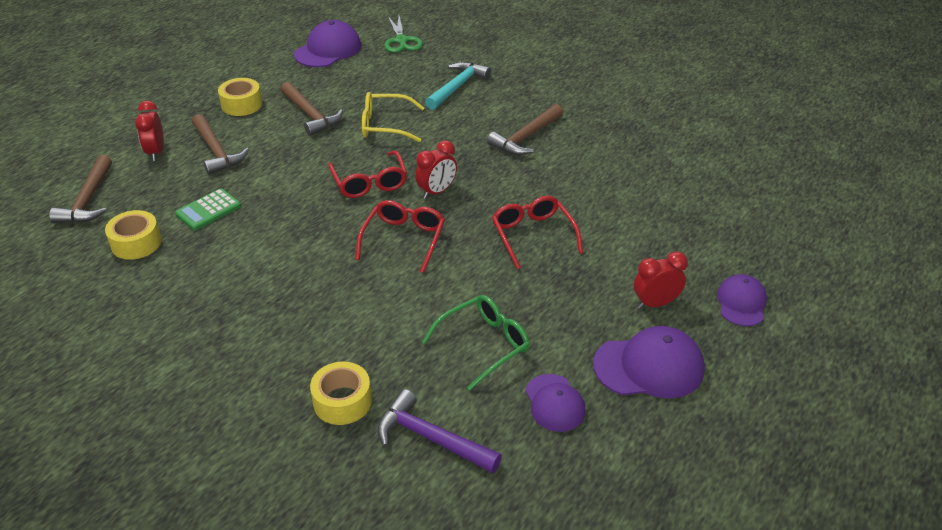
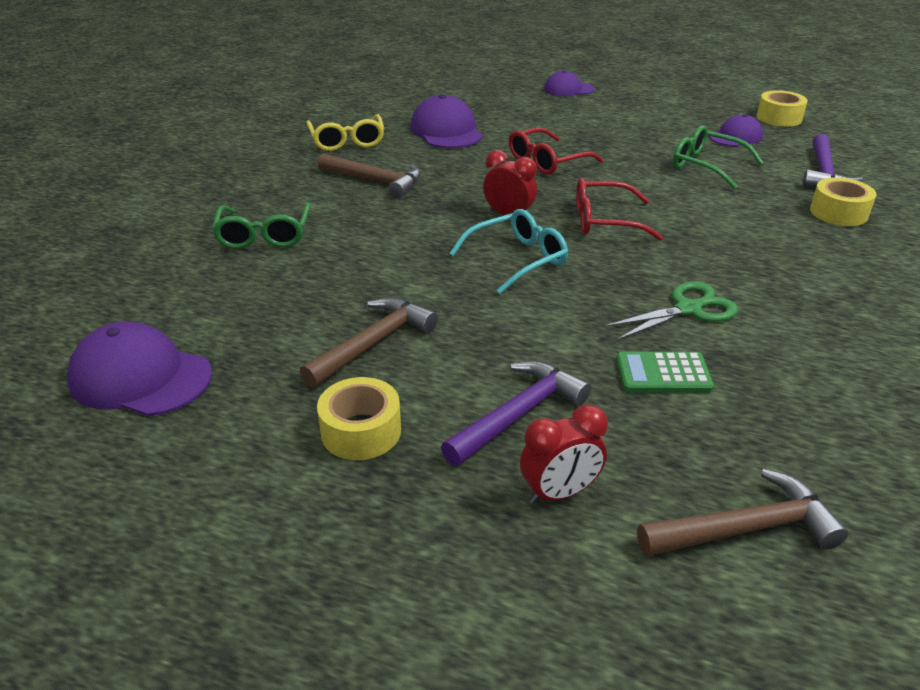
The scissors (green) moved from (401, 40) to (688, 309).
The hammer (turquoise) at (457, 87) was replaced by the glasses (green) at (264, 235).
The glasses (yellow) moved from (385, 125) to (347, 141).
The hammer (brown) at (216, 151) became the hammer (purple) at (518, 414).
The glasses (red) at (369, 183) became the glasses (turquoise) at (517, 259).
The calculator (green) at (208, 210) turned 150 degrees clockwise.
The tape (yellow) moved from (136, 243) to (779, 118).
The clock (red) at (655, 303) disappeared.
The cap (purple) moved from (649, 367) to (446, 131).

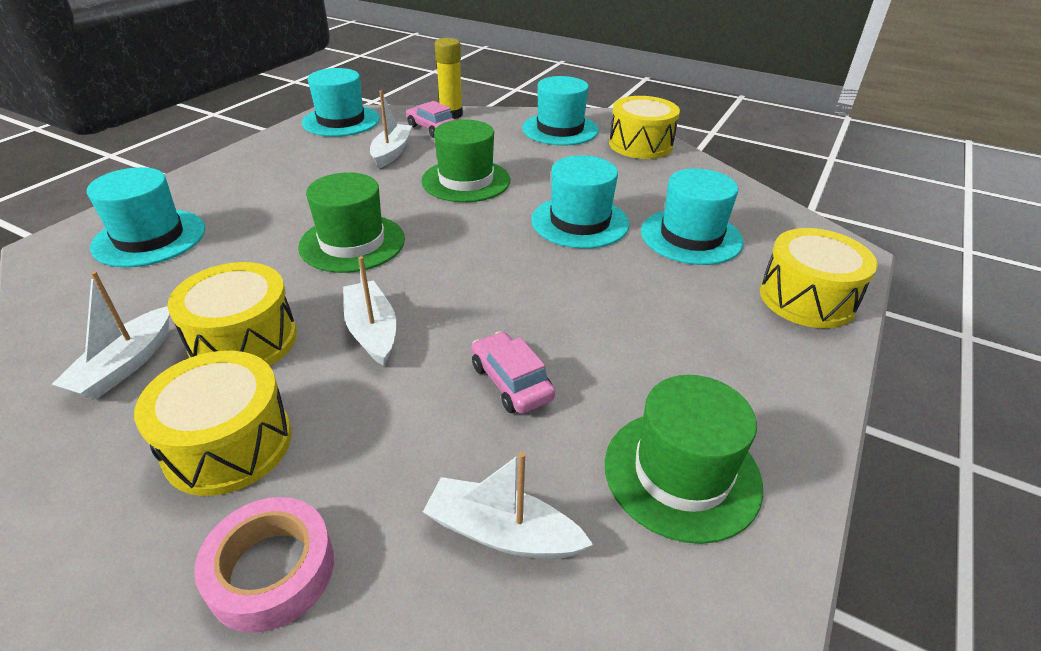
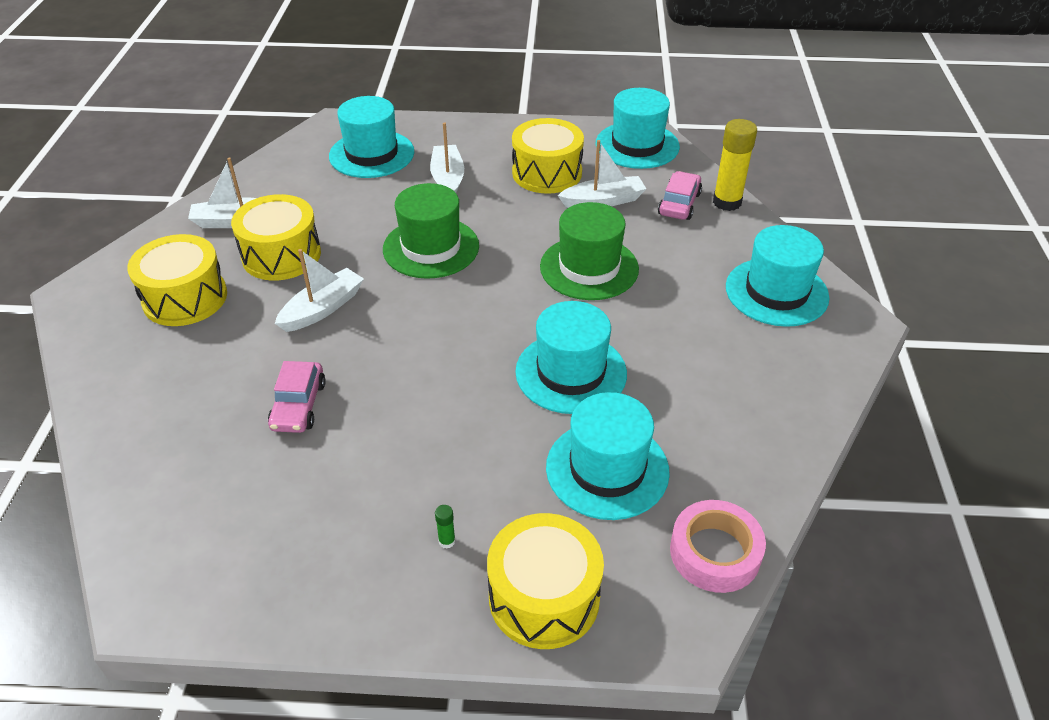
The drum (yellow) moved from (640, 145) to (547, 173).
The car (pink) at (511, 382) turned 150 degrees clockwise.
The hat (green) at (682, 473) disappeared.
The boat (white) moved from (502, 533) to (447, 179).
The tape (pink) moved from (271, 570) to (715, 552).
The glue stick (green) at (447, 541) appeared.

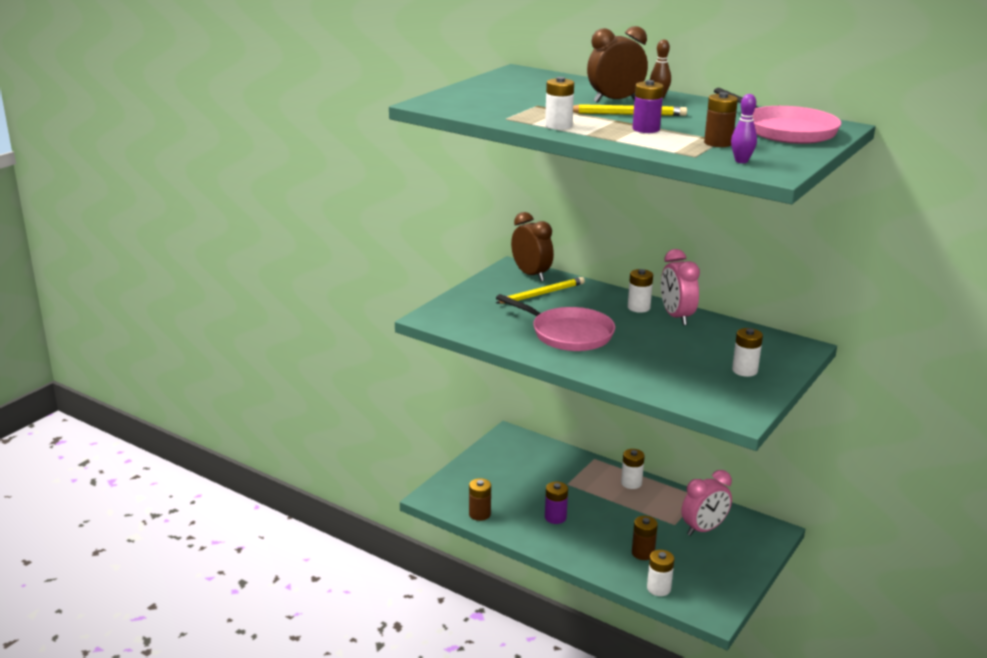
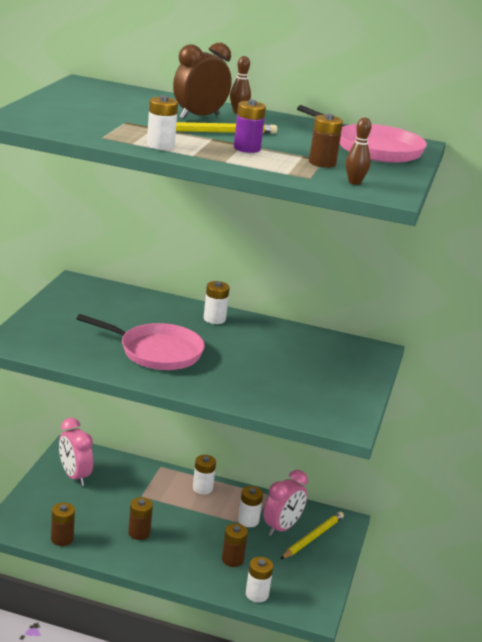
The bowling pin (purple) at (741, 161) became the bowling pin (brown) at (354, 182).
The clock (brown) at (531, 275) disappeared.
The clock (pink) moved from (676, 317) to (74, 476).
The pencil (yellow) moved from (542, 294) to (312, 537).
The battery (white) moved from (744, 370) to (248, 521).
The battery (purple) at (555, 517) became the battery (brown) at (139, 533).

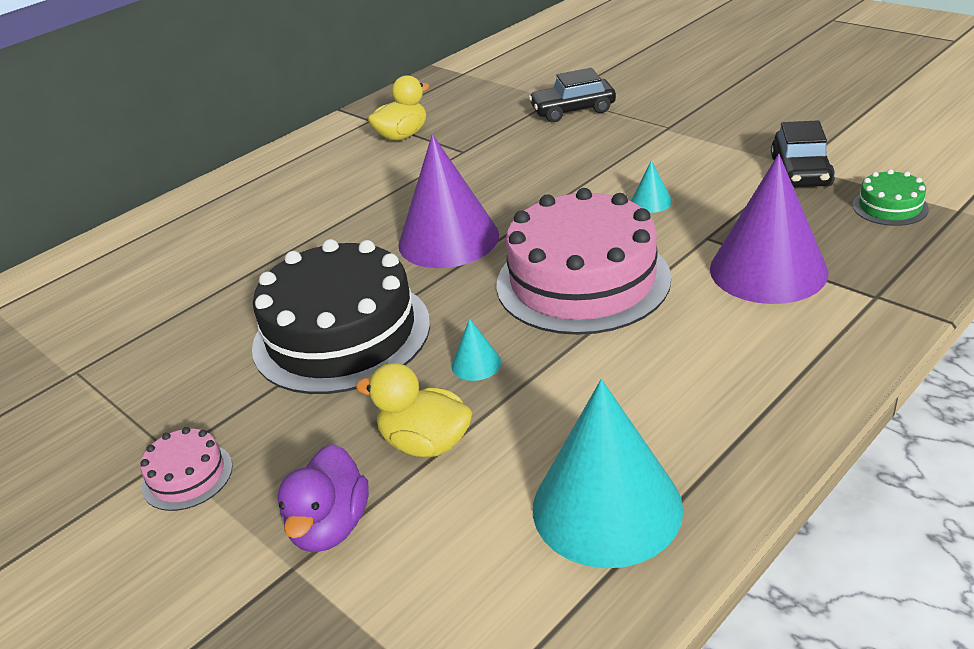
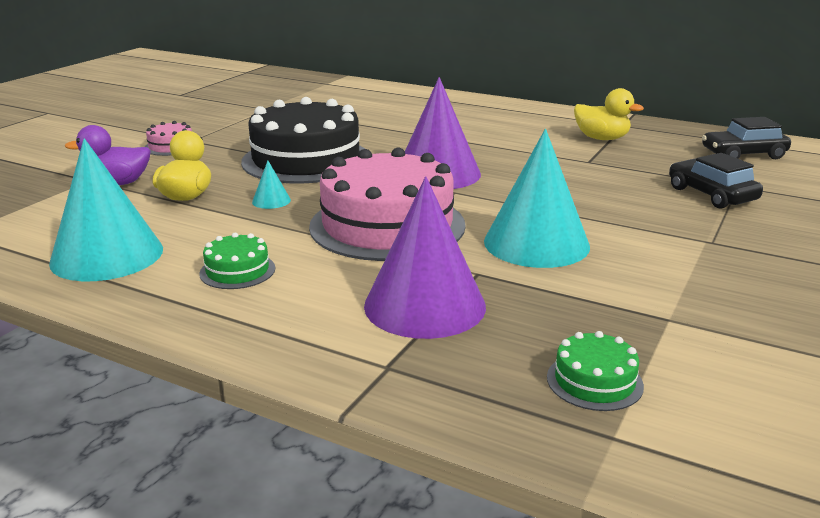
The car (black) moved from (800, 171) to (743, 154).
The cone (turquoise) at (651, 202) changed to 2.43 times the size.
The cake (green) at (237, 271) appeared.

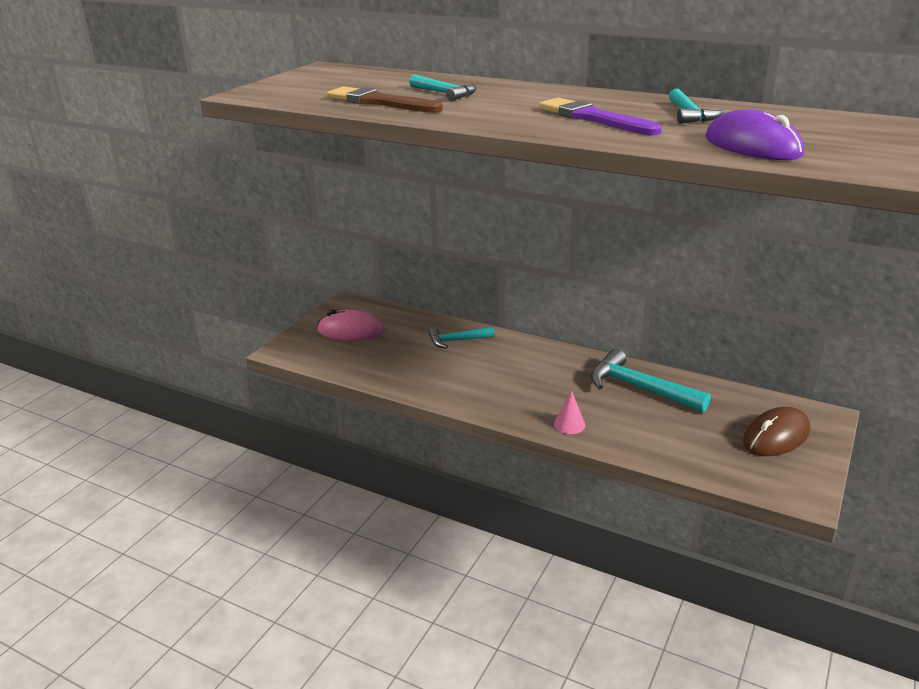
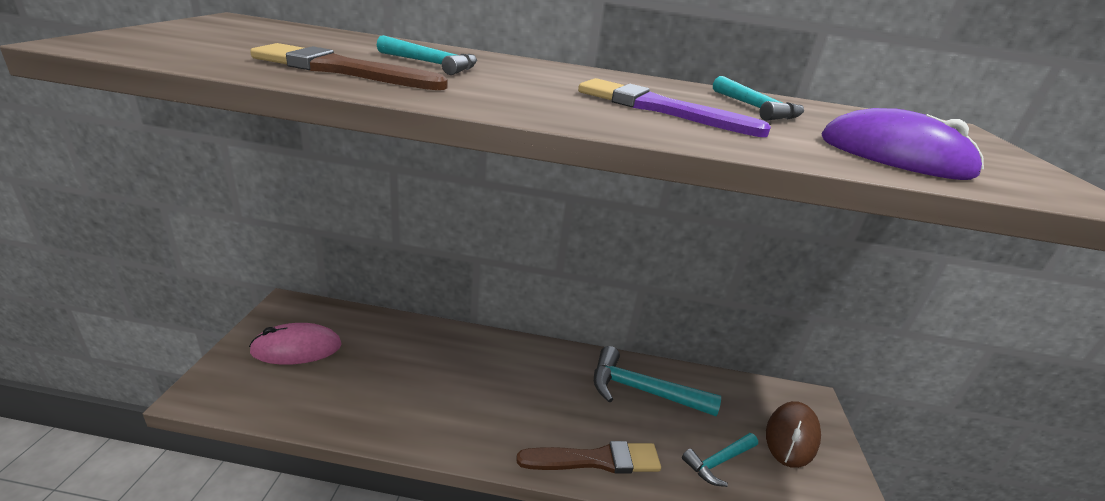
The hammer (turquoise) moved from (456, 340) to (718, 462).
The cone (pink) at (569, 424) was replaced by the brush (brown) at (595, 460).

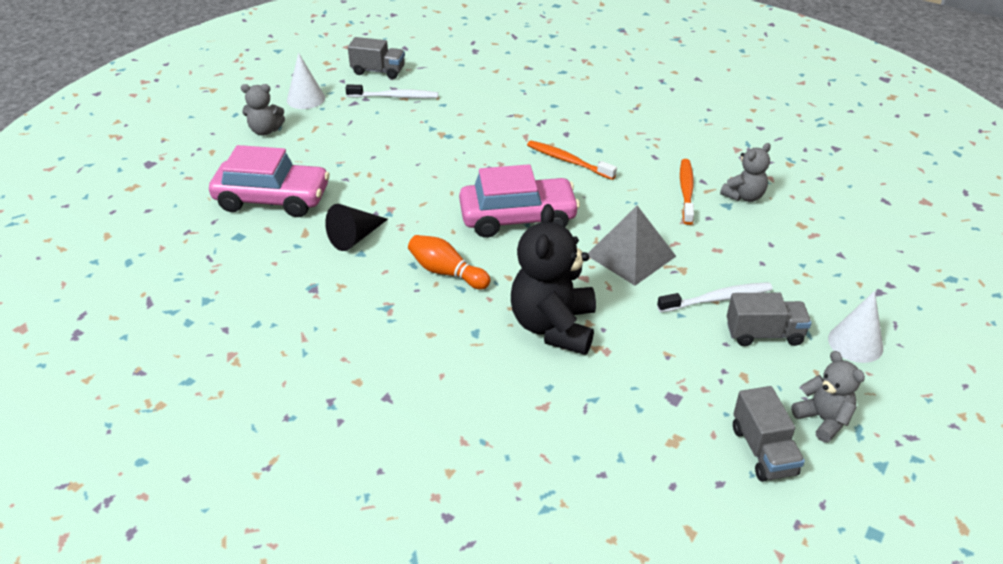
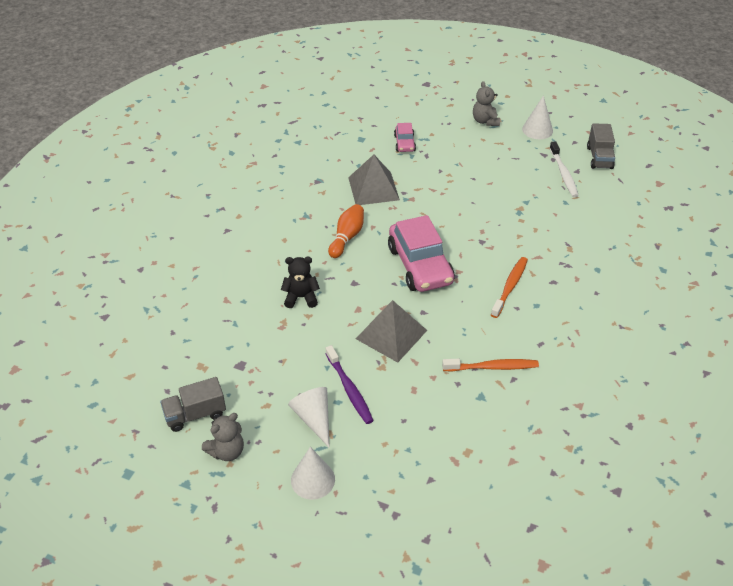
The teddy bear (grey) at (744, 196) disappeared.
The car (pink) at (272, 199) changed to 0.49 times the size.
The cone (black) at (355, 237) was replaced by the pyramid (grey) at (373, 188).
The teddy bear (black) at (553, 327) changed to 0.55 times the size.
The toothbrush (white) at (717, 299) became the toothbrush (purple) at (349, 389).
The truck (grey) at (764, 334) was replaced by the cone (white) at (314, 418).

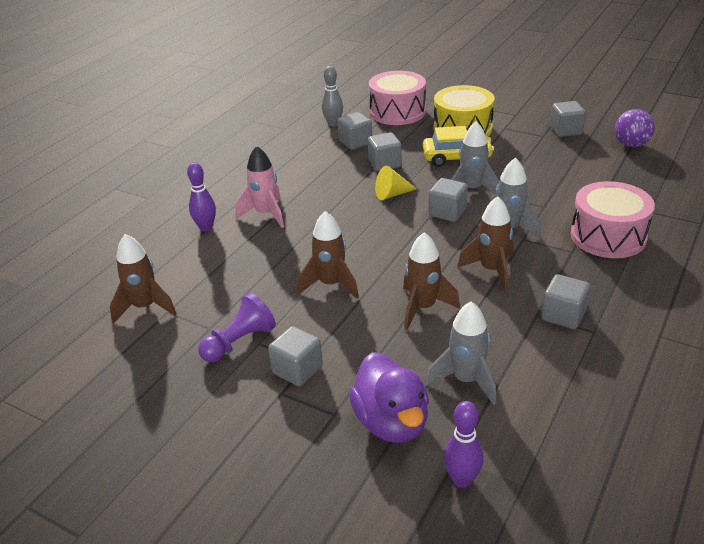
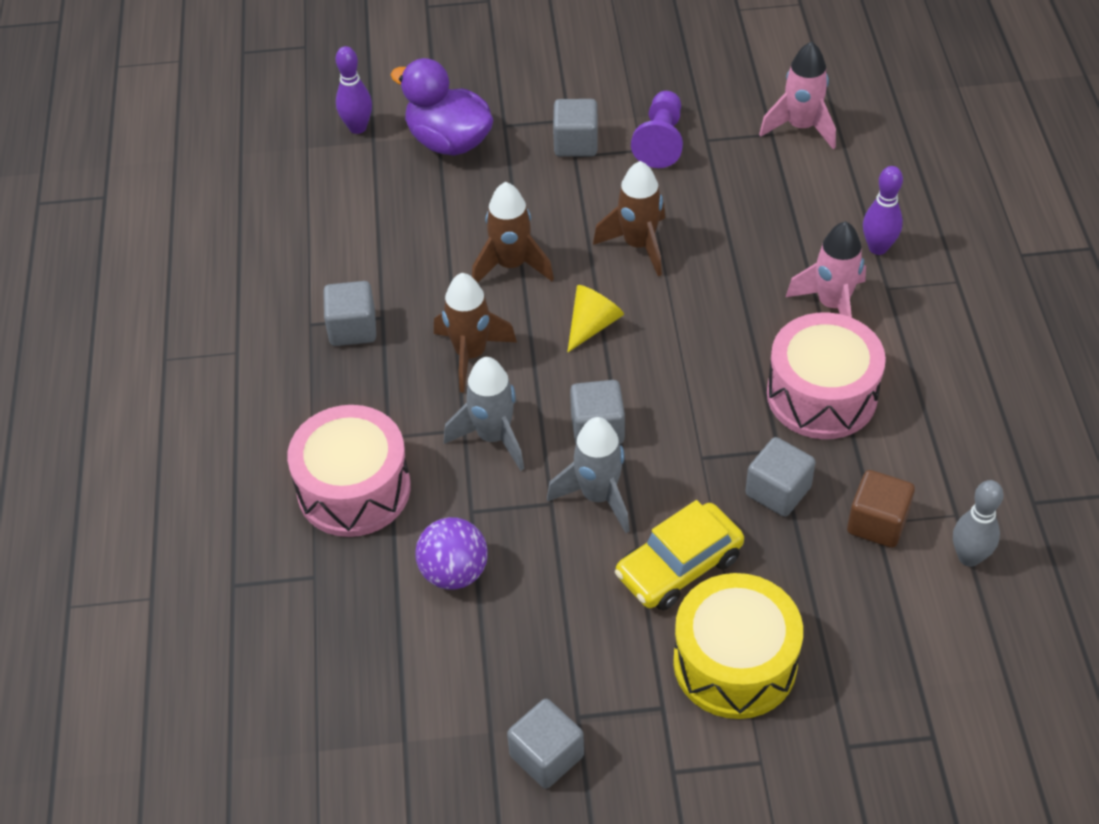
The drum (pink) moved from (397, 112) to (821, 395).
The ball (purple) moved from (631, 145) to (454, 572).
The cube (grey) at (355, 142) became the cube (brown) at (877, 523).
The cone (yellow) moved from (392, 194) to (592, 325).
The rocket (brown) at (145, 307) became the rocket (pink) at (801, 127).
The rocket (grey) at (466, 380) disappeared.

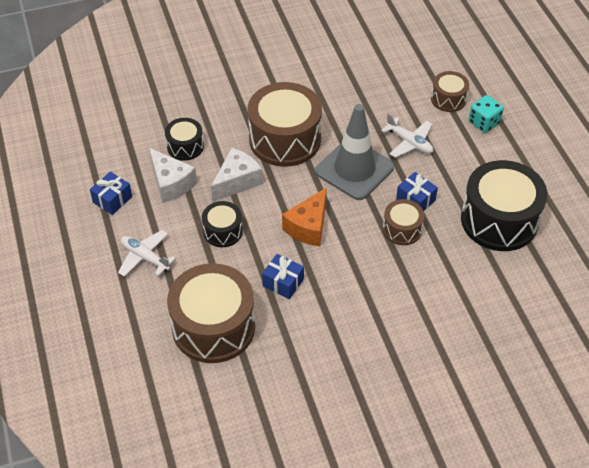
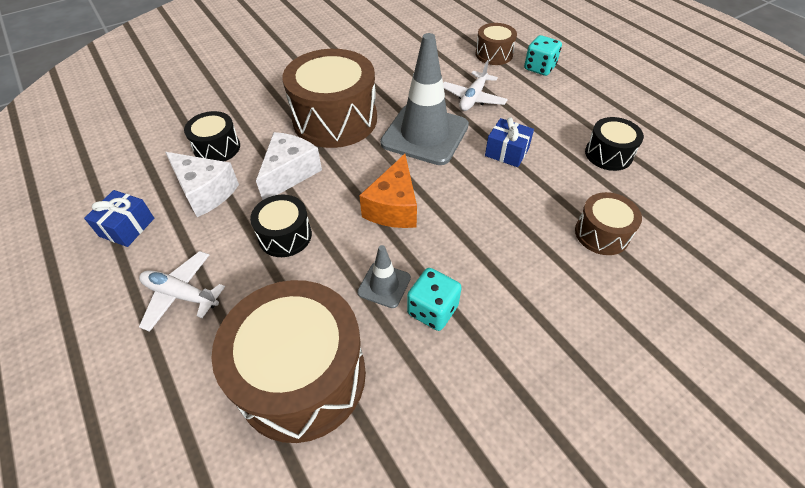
The plane (white) at (409, 142) turned 90 degrees clockwise.
The drum (black) at (499, 220) changed to 0.51 times the size.
The drum (brown) moved from (402, 229) to (601, 234).
The gift (blue) at (283, 282) was replaced by the traffic cone (grey) at (384, 285).
The dice (turquoise) at (432, 310) appeared.

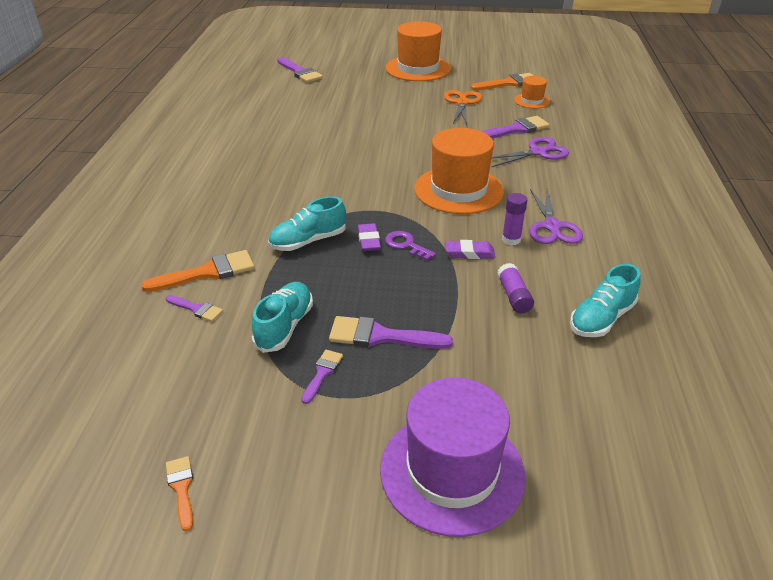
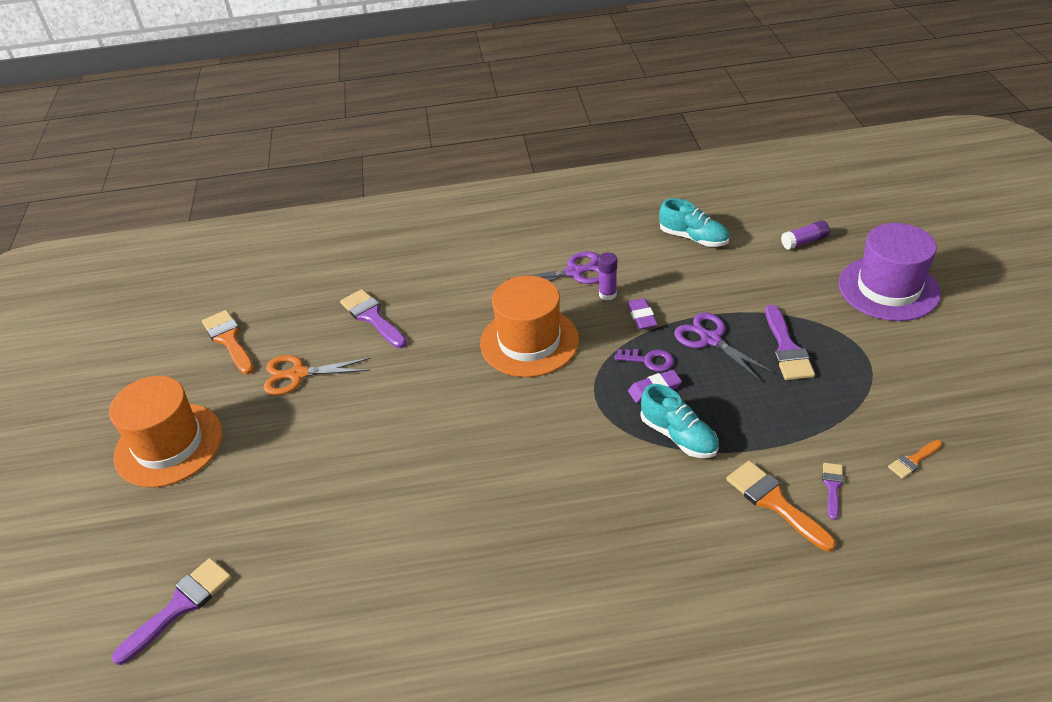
The hat (orange) at (531, 101) disappeared.
The scissors (purple) moved from (538, 152) to (710, 339).
The key (purple) at (406, 245) turned 105 degrees counterclockwise.
The glue stick (purple) moved from (513, 296) to (804, 241).
The shoe (turquoise) at (285, 326) disappeared.
The brush (purple) at (322, 373) disappeared.
The brush (orange) moved from (181, 488) to (913, 460).

